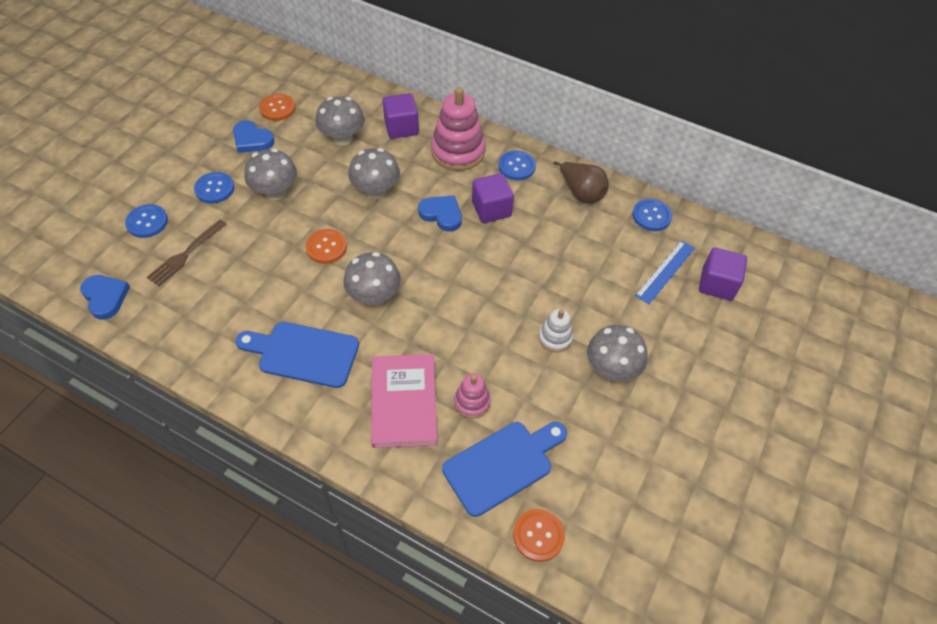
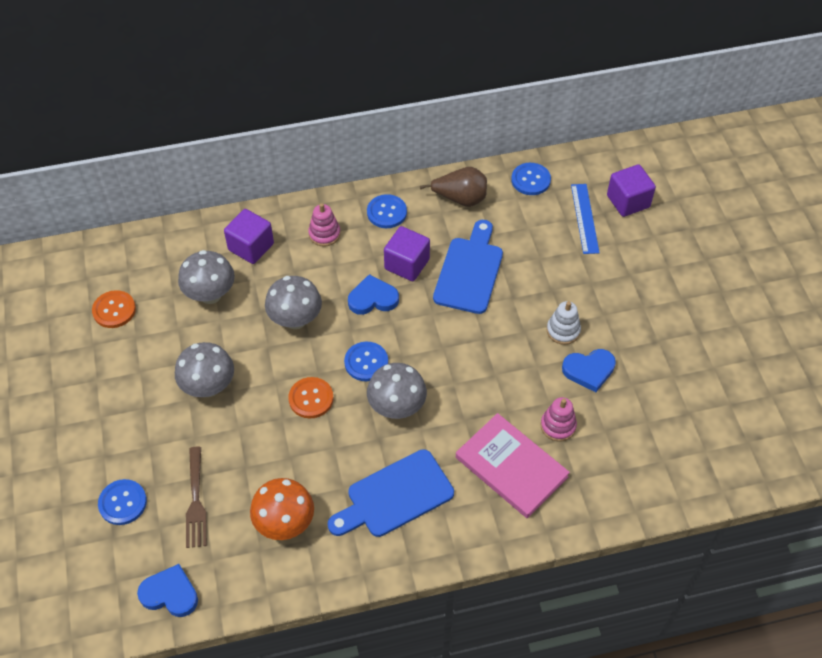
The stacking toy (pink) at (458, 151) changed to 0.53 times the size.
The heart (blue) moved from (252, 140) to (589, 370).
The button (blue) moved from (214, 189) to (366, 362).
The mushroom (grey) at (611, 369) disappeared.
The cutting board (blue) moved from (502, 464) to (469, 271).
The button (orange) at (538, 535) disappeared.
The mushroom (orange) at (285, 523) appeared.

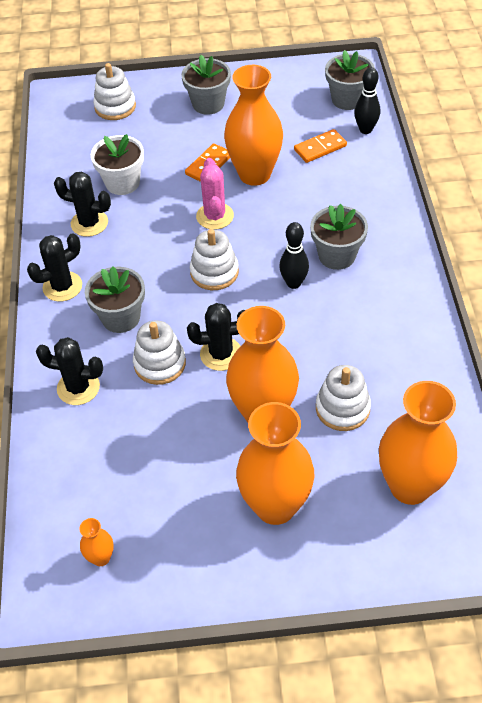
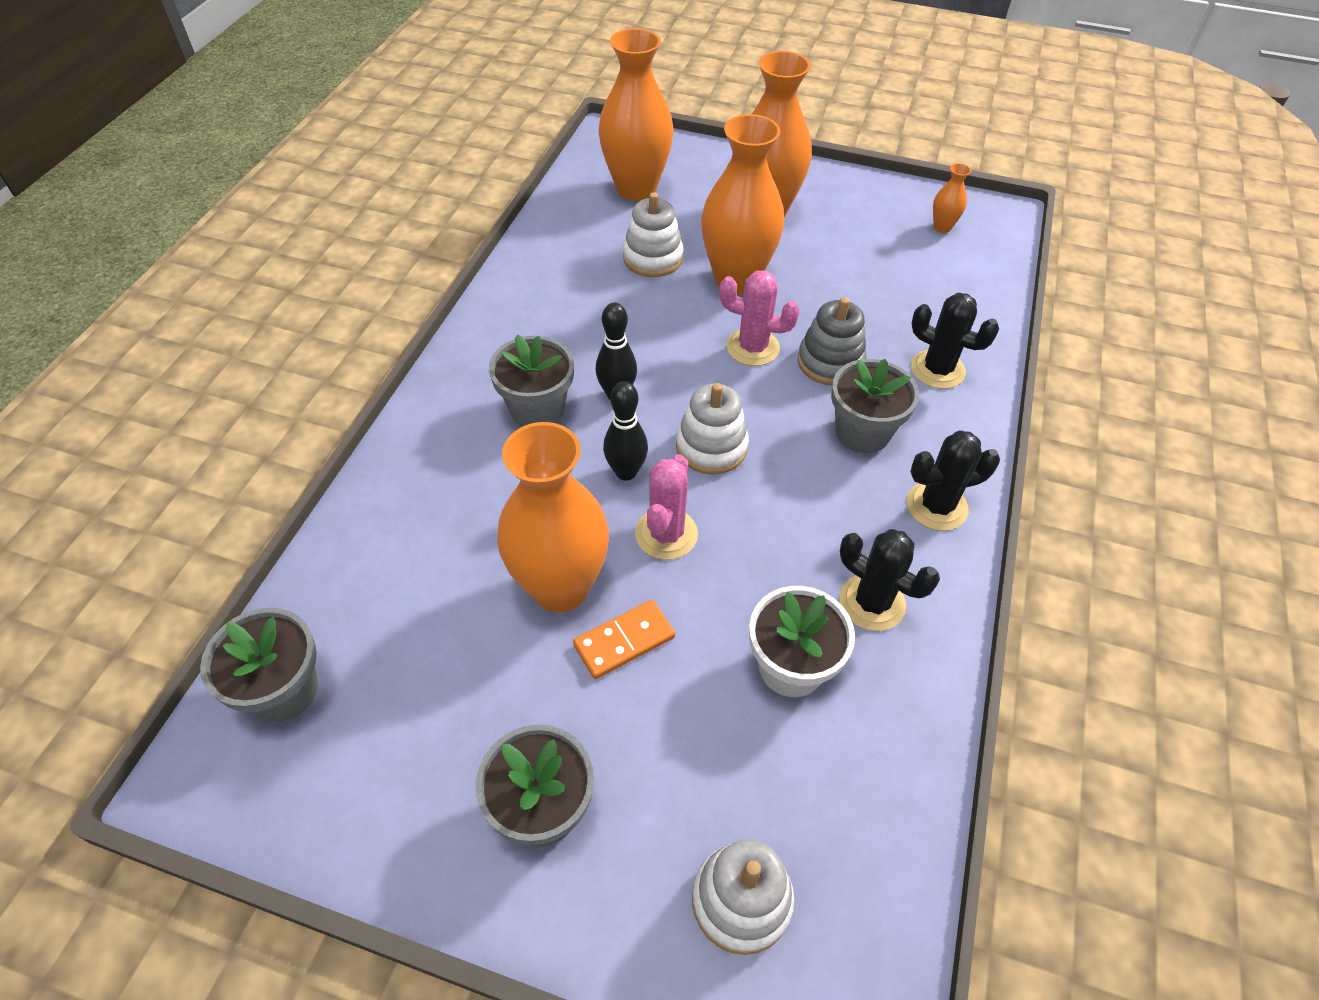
The bowling pin (black) moved from (365, 130) to (626, 472).
The domino (orange) at (320, 148) disappeared.
The cactus (black) at (221, 354) became the cactus (pink) at (752, 348).
The stacking toy (white) at (160, 363) became the stacking toy (grey) at (830, 362).

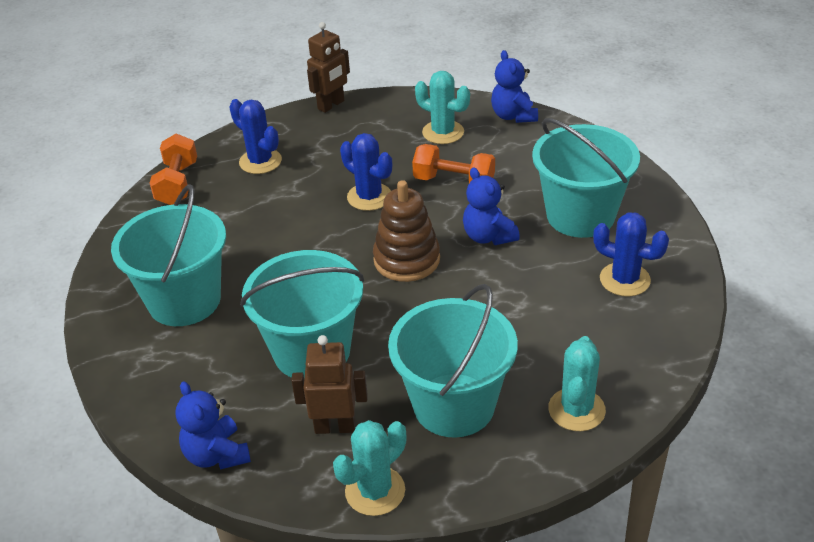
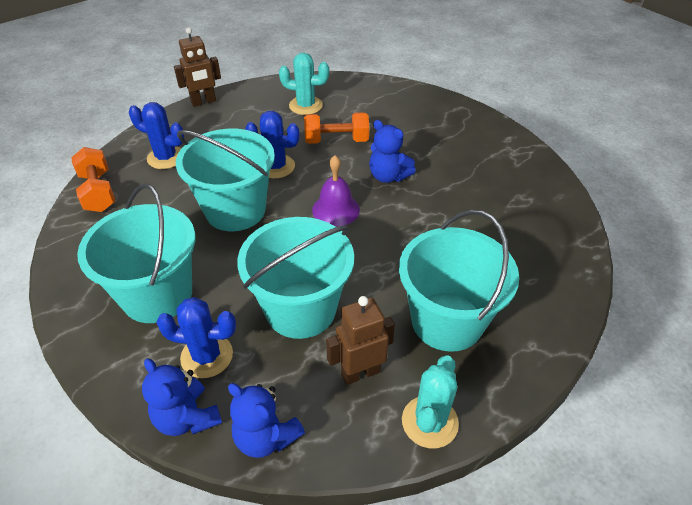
The robot (brown) at (331, 105) turned 45 degrees clockwise.
The teddy bear (blue) moved from (513, 116) to (187, 418).
The bucket (turquoise) moved from (580, 215) to (235, 210).
The stacking toy (brown) at (406, 259) was replaced by the bell (purple) at (335, 209).
The cactus (blue) moved from (624, 280) to (207, 356).
The cactus (turquoise) at (576, 410) disappeared.

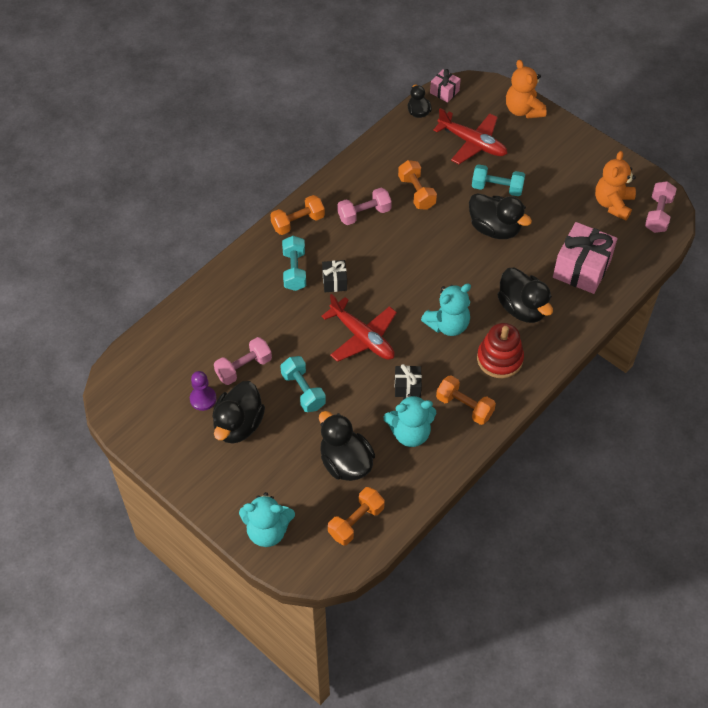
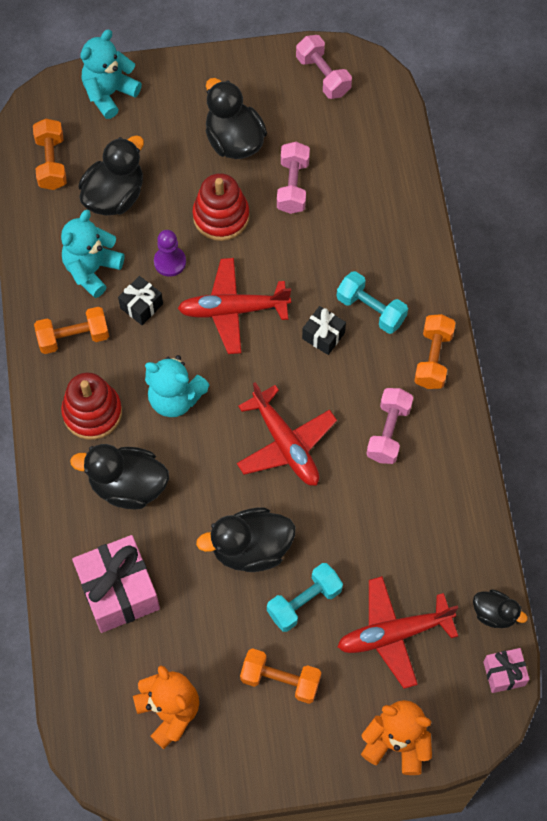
The dumbbell (orange) moved from (416, 192) to (280, 680).
The dumbbell (pink) moved from (658, 214) to (323, 76).
The teddy bear (turquoise) at (448, 325) turned 75 degrees counterclockwise.
The dumbbell (turquoise) at (303, 391) was replaced by the stacking toy (red) at (221, 216).
The pawn (purple) moved from (203, 399) to (170, 262).
The duck (black) at (345, 462) turned 60 degrees counterclockwise.
The plane (red) at (286, 444) appeared.

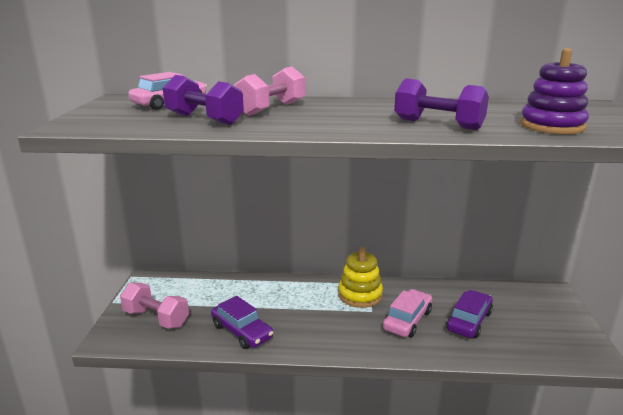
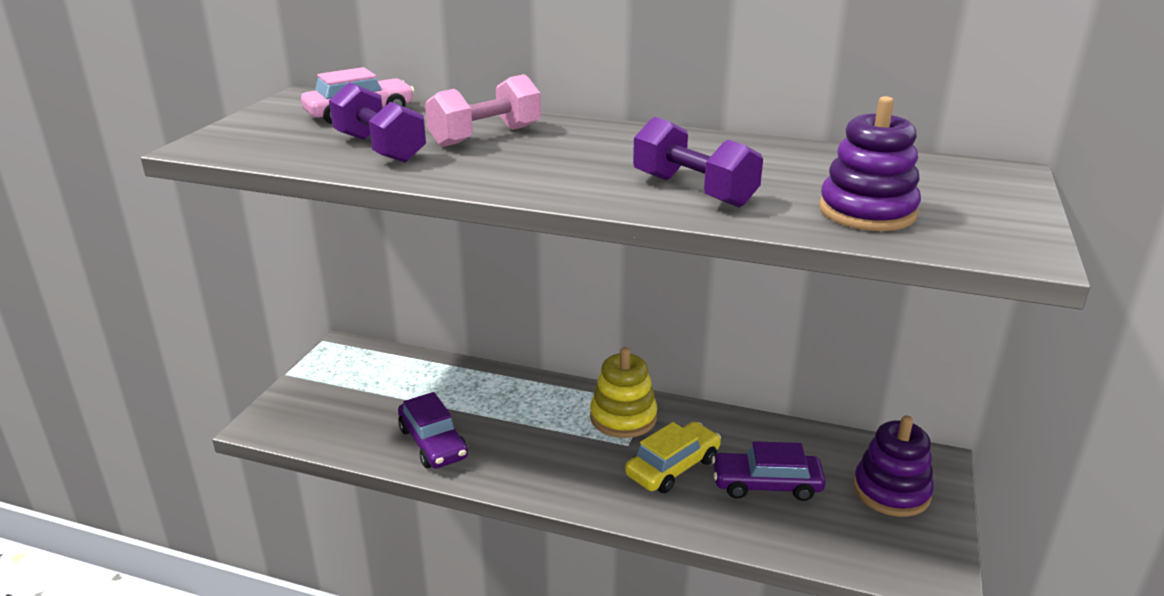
The dumbbell (pink) at (156, 318) disappeared.
The car (pink) at (407, 320) became the car (yellow) at (673, 467).
The car (purple) at (469, 321) turned 135 degrees counterclockwise.
The stacking toy (purple) at (891, 491) appeared.

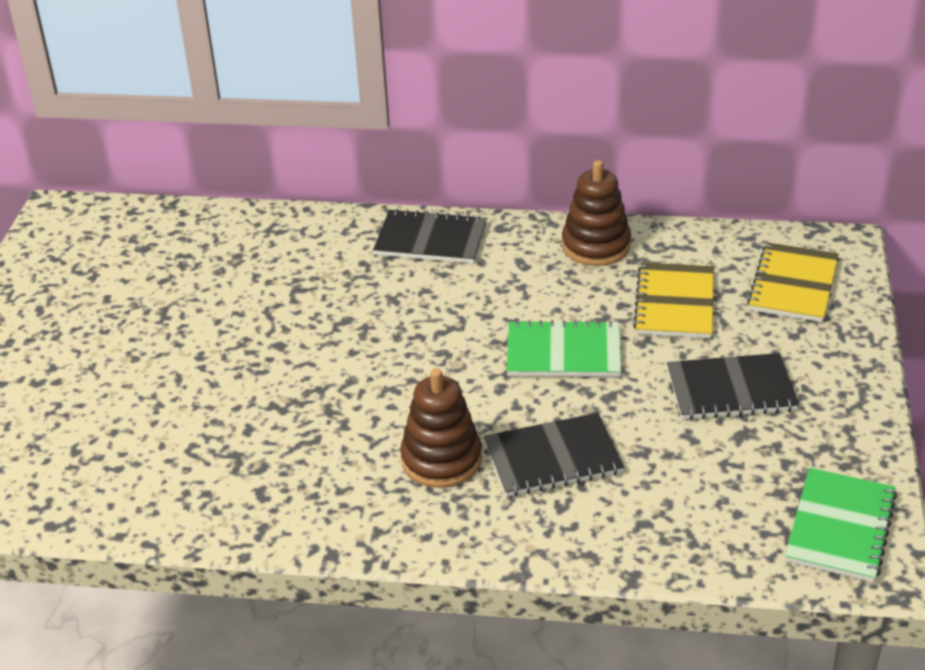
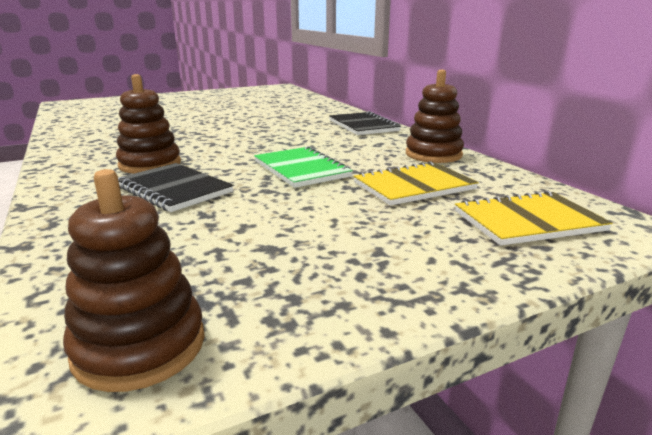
The notebook (black) at (731, 390) disappeared.
The notebook (green) at (840, 527) was replaced by the stacking toy (brown) at (140, 346).

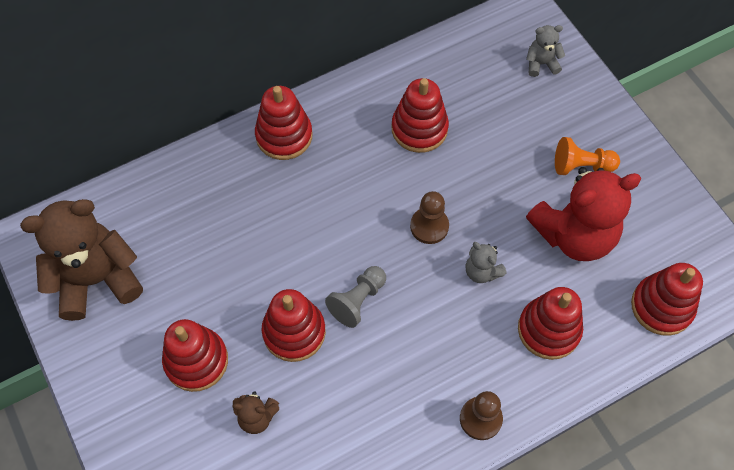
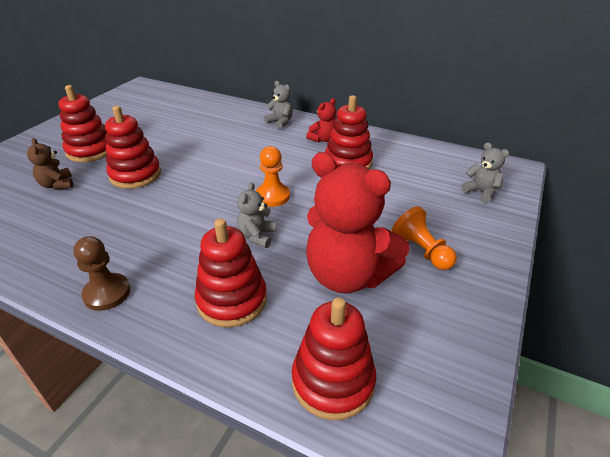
The stacking toy (red) at (284, 136) was replaced by the teddy bear (grey) at (280, 122).
The pawn (brown) at (429, 226) became the pawn (orange) at (272, 196).
The teddy bear (brown) at (97, 279) disappeared.
The pawn (grey) at (357, 301) disappeared.
The teddy bear (red) at (323, 139) appeared.

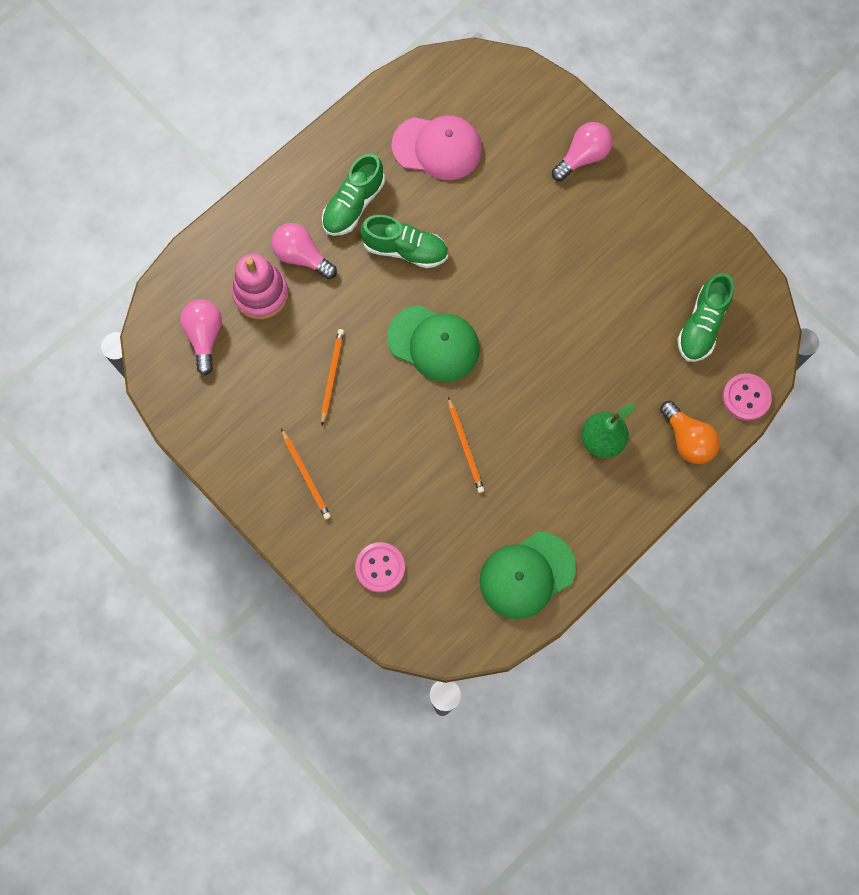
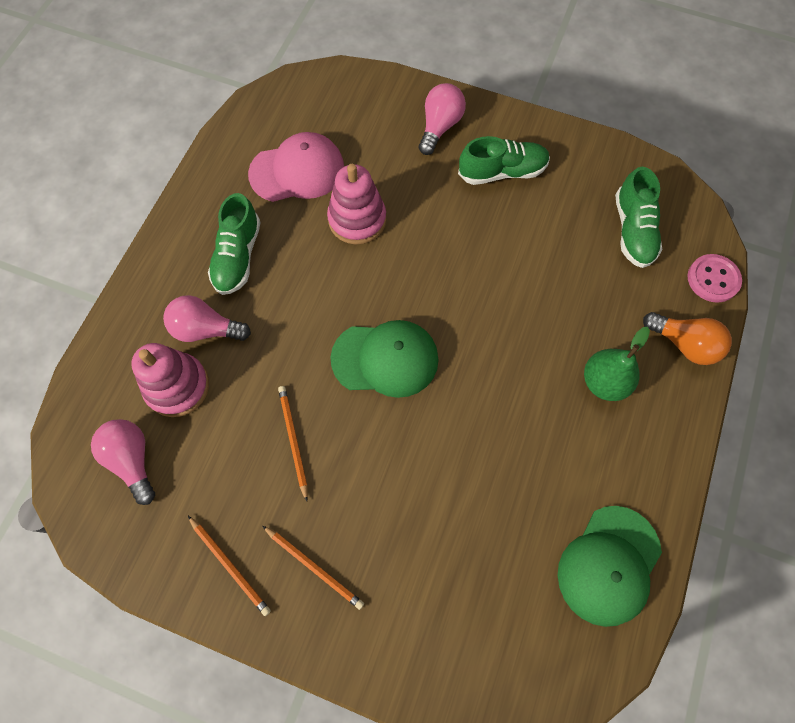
The shoe (green) moved from (405, 250) to (502, 172).
The pencil (orange) moved from (465, 447) to (230, 566).
The button (pink) at (380, 567) disappeared.
The stacking toy (pink) at (357, 219) appeared.

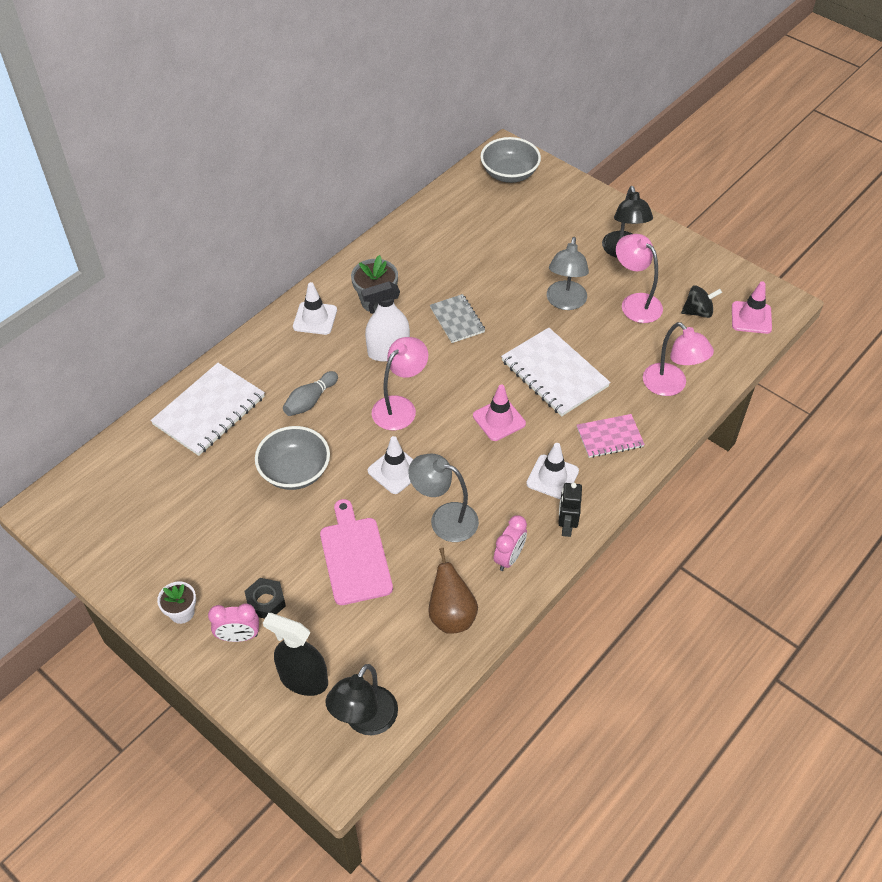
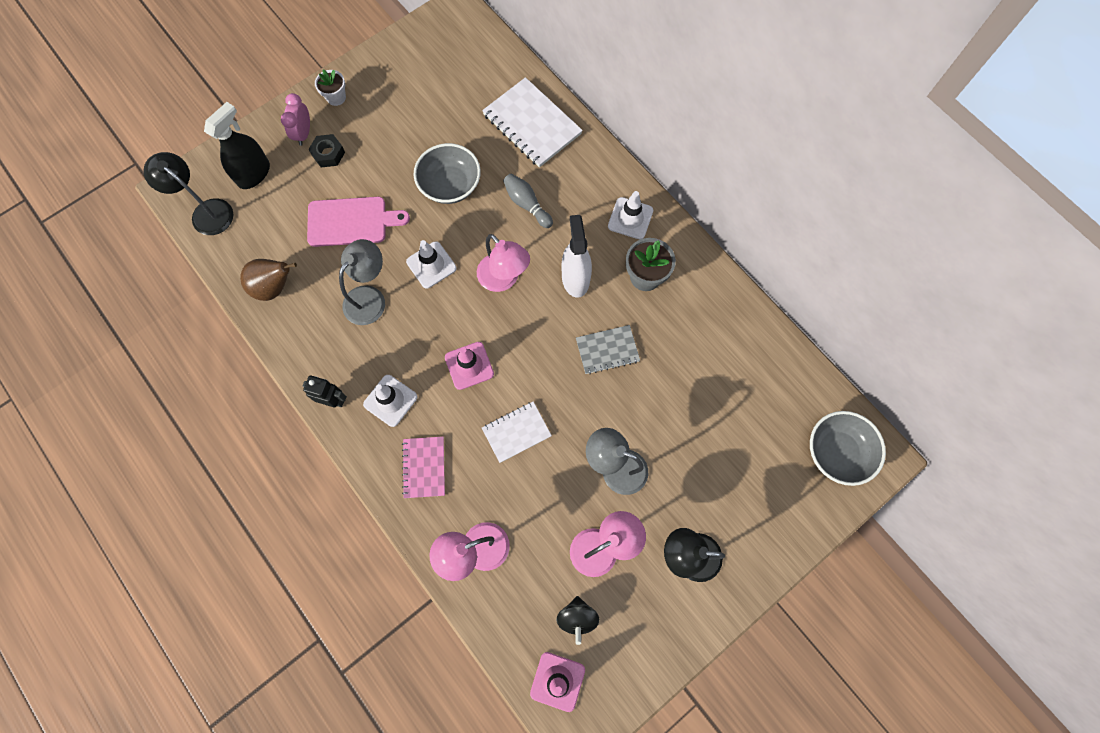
The notebook (white) at (554, 374) changed to 0.60 times the size.
The clock (pink) at (509, 558) disappeared.

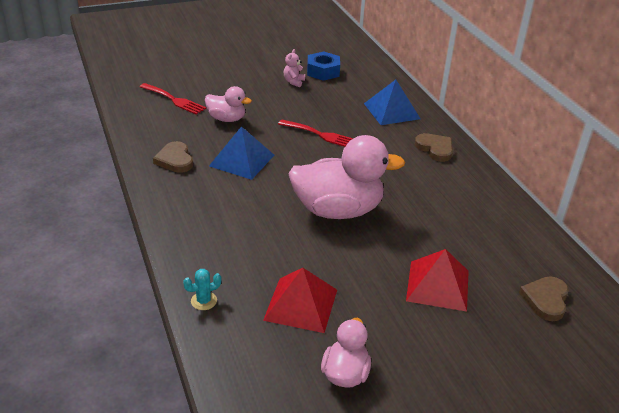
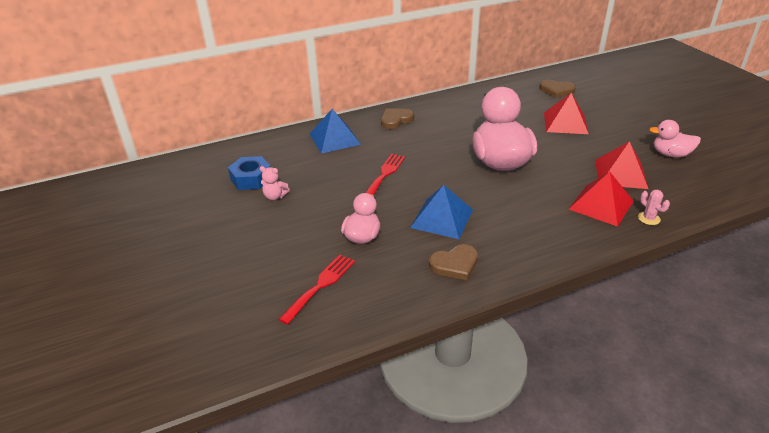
The cactus (turquoise) at (204, 301) became the cactus (pink) at (648, 218).
The pyramid (red) at (601, 205) appeared.

